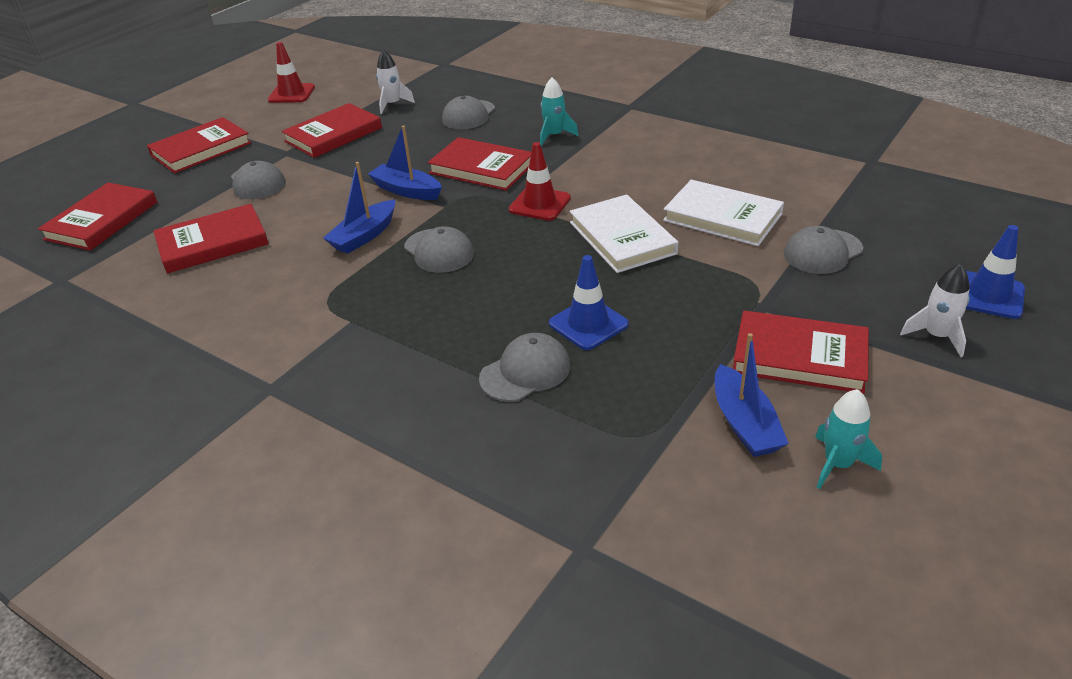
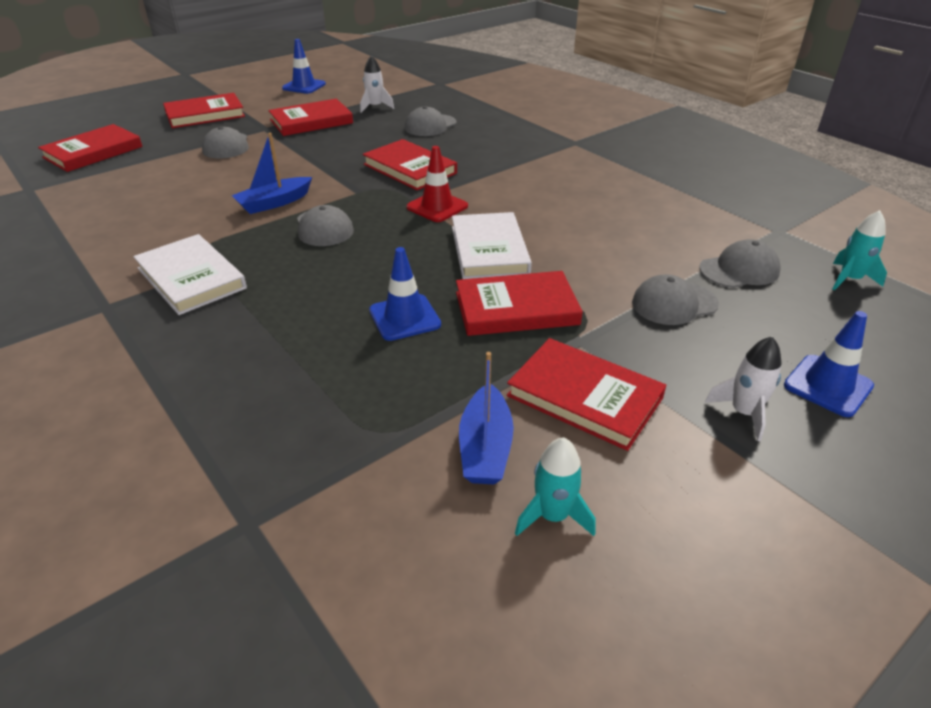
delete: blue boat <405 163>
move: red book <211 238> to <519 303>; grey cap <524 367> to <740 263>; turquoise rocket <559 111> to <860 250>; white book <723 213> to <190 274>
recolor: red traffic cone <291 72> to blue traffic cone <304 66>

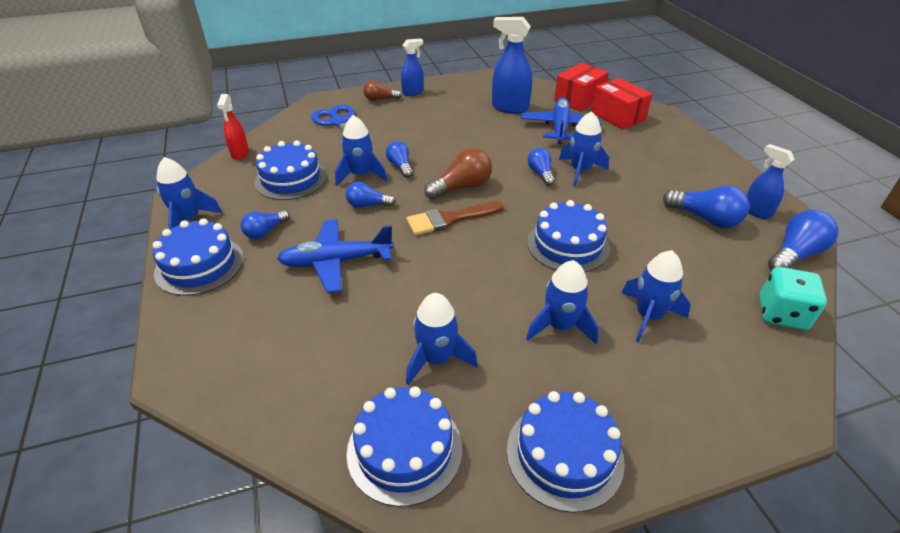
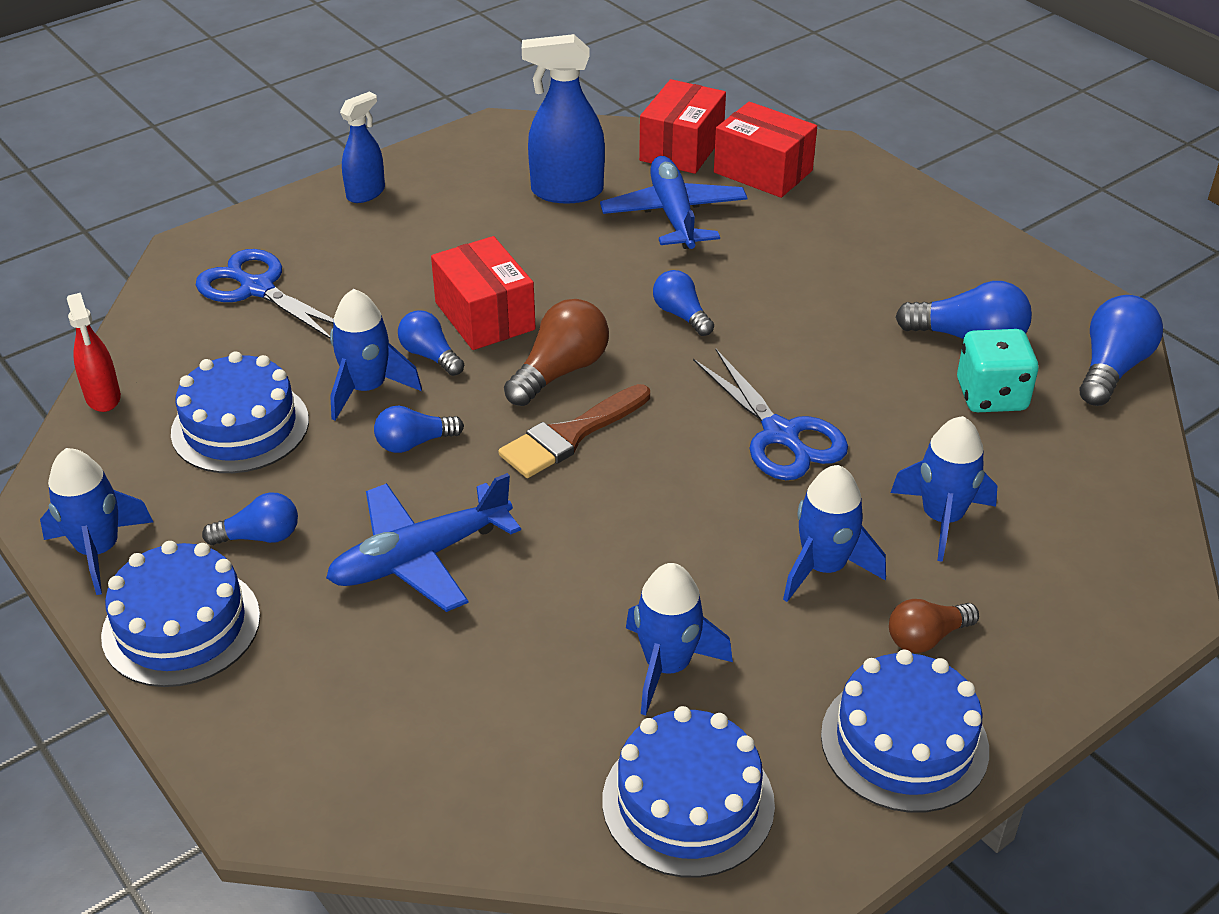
delete: blue rocket <584 149>; blue spray bottle <771 181>
insert: red box <483 293>
move: brown light bulb <382 90> to <934 626>; turquoise dice <793 298> to <997 370>
replace: blue cake <568 236> to blue scissors <770 414>
rotate: blue light bulb <265 224> = <250 518> 120 degrees counterclockwise

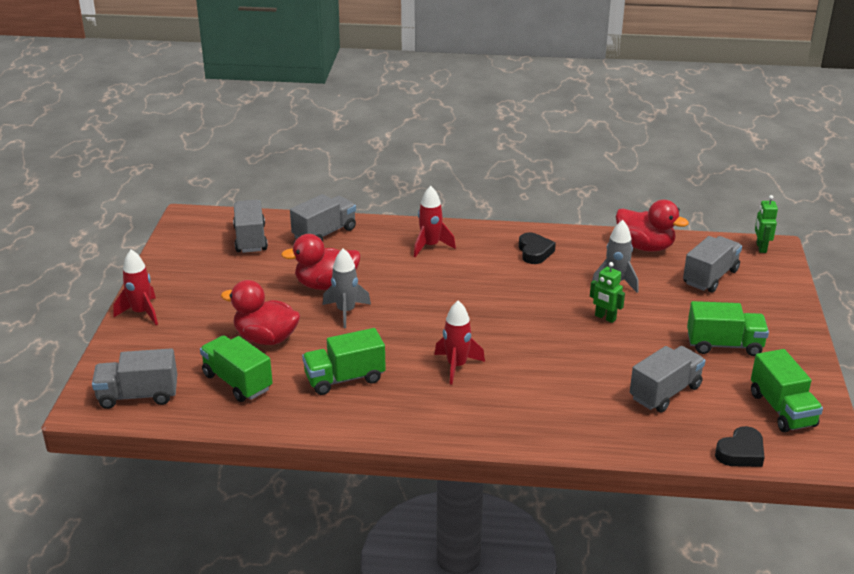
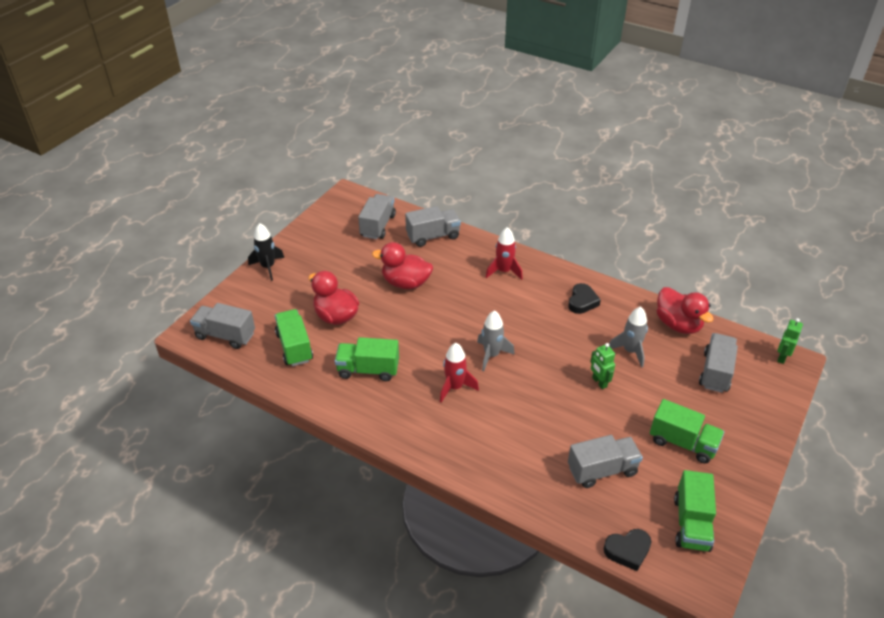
move: grey rocket <347 288> to <496 340>
recolor: red rocket <135 287> to black rocket <266 252>
rotate: grey truck <712 264> = <718 363> 45 degrees counterclockwise

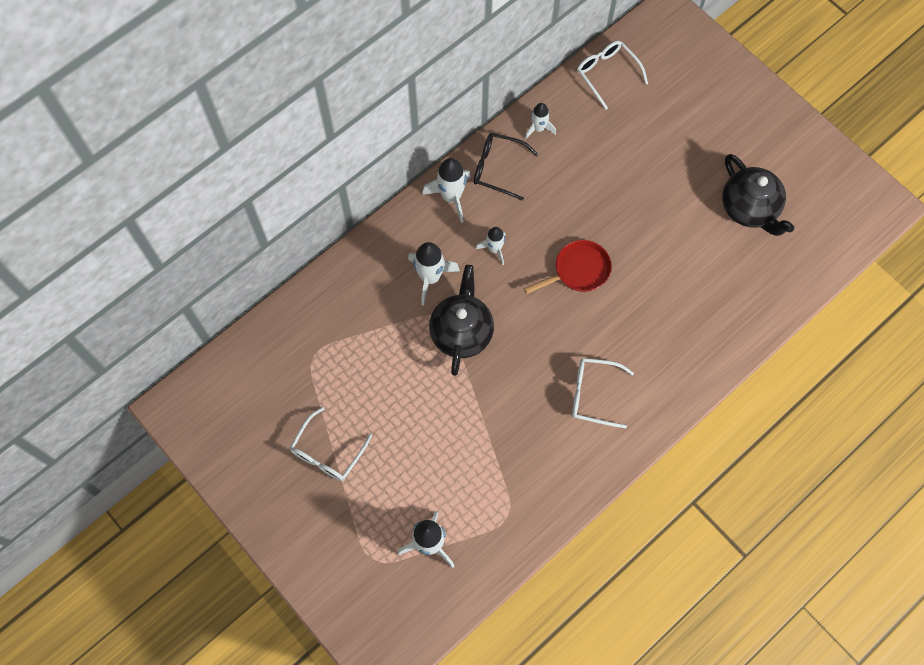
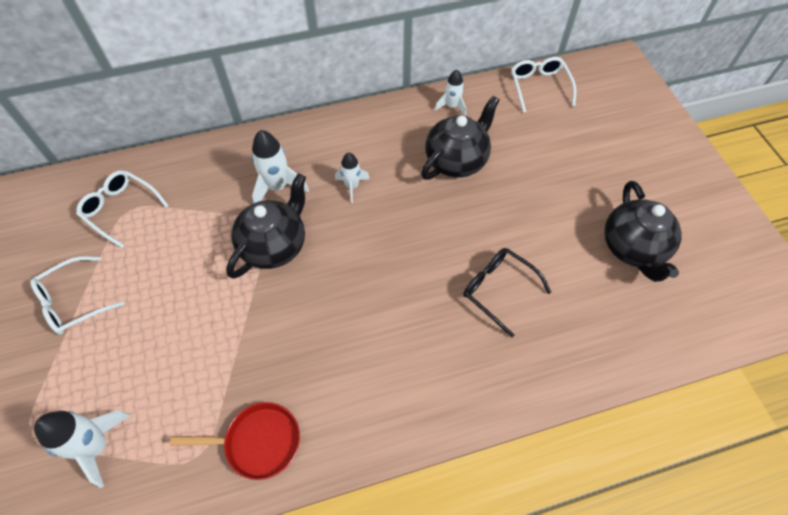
delete: white rocket <446 190>
insert: black teapot <460 138>
move: black glasses <506 167> to <507 293>; red pan <568 267> to <235 441>; white glasses <603 393> to <122 209>

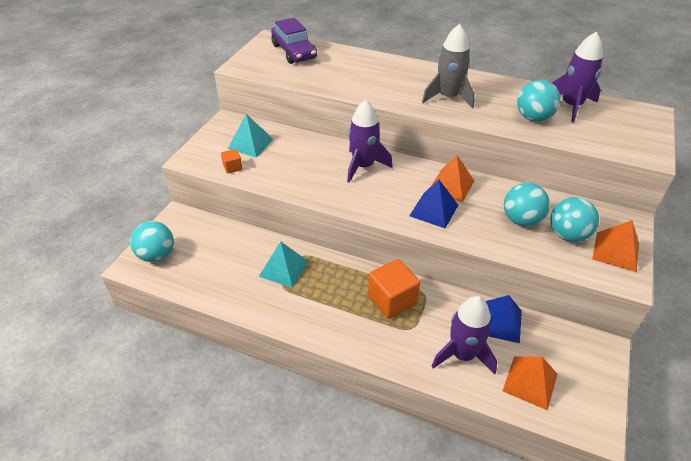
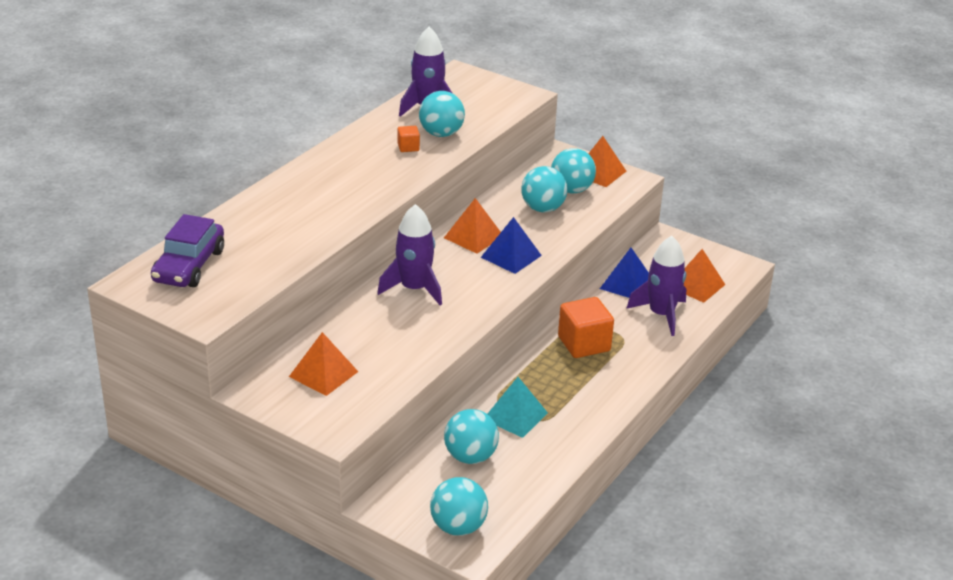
delete: grey rocket <448 66>
insert: turquoise ball <471 436>
move: orange cube <231 161> to <409 139>
recolor: turquoise pyramid <250 136> to orange pyramid <323 364>
rotate: purple car <294 41> = <187 250> 120 degrees clockwise

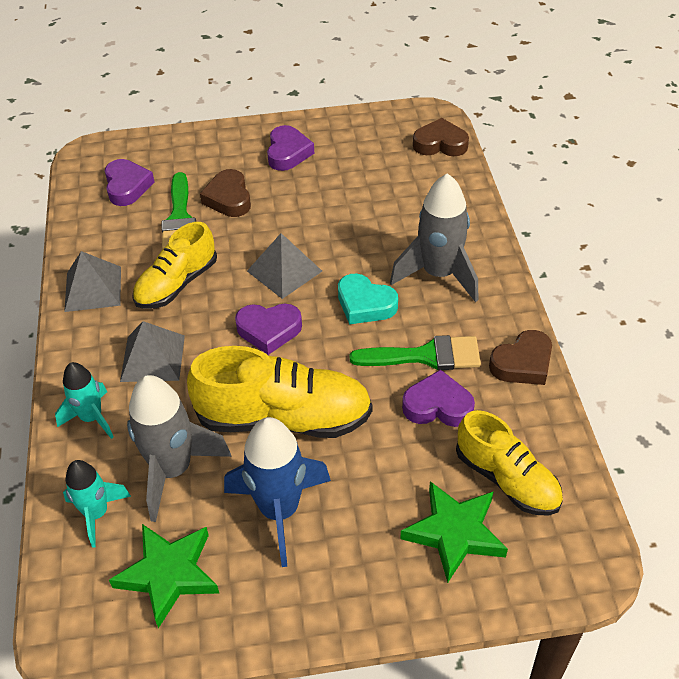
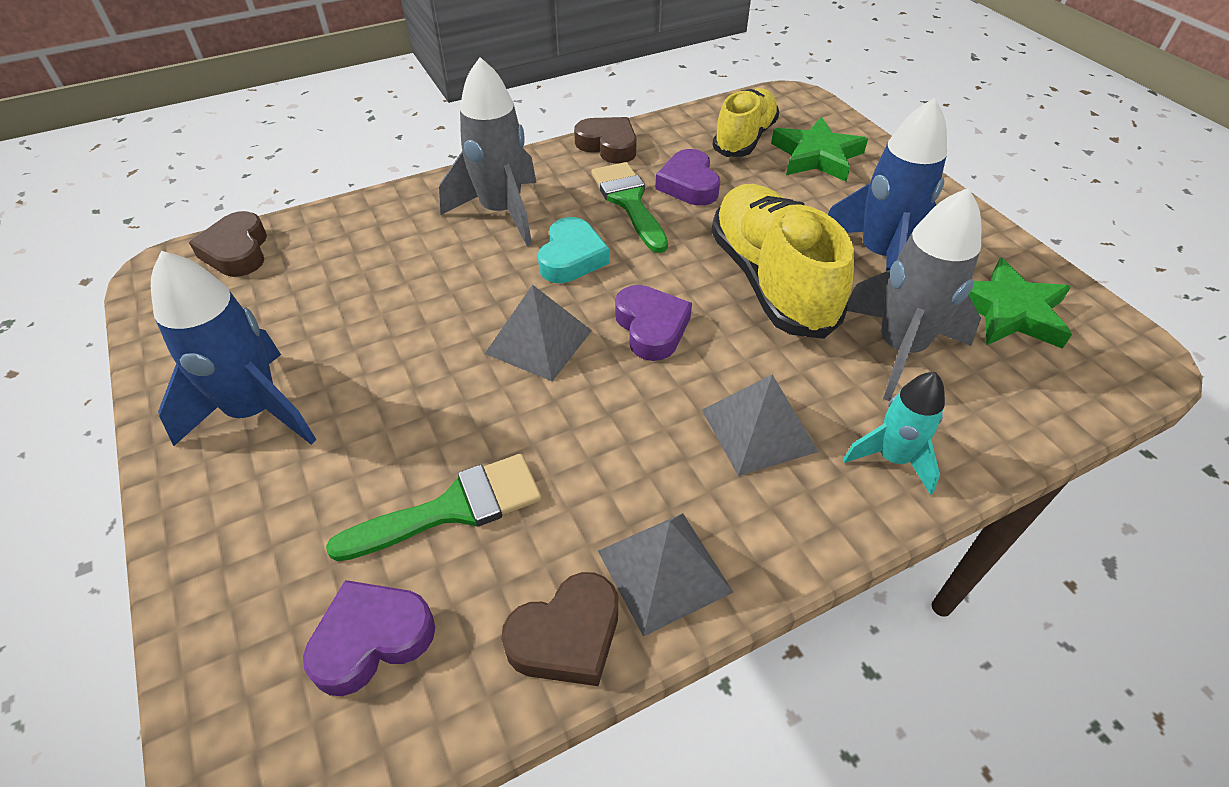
delete: turquoise rocket <97 504>; yellow shoe <174 265>
move: brown heart <225 193> to <559 629>
replace: purple heart <290 148> to blue rocket <234 348>

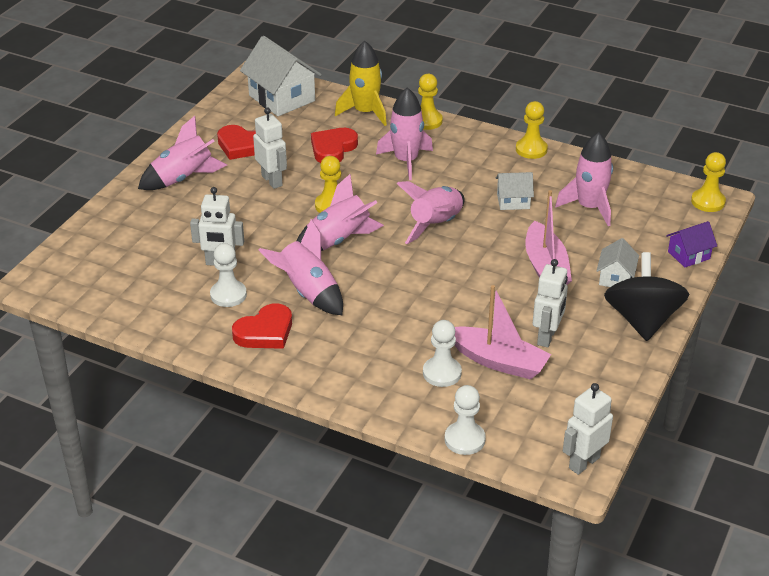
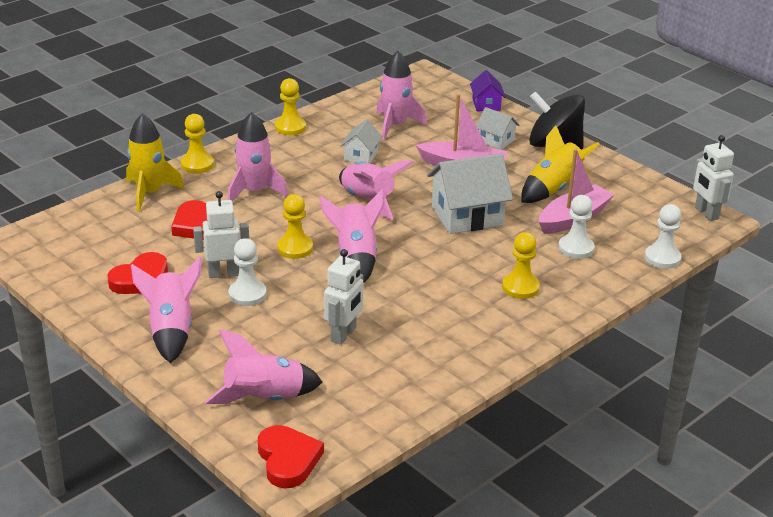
move: white pawn <228 275> to <247 272>; red heart <262 326> to <291 456>; white house <281 76> to <470 193>; pink rocket <301 267> to <263 366>; yellow pawn <708 182> to <521 265>
replace: white robot <550 303> to yellow rocket <560 164>

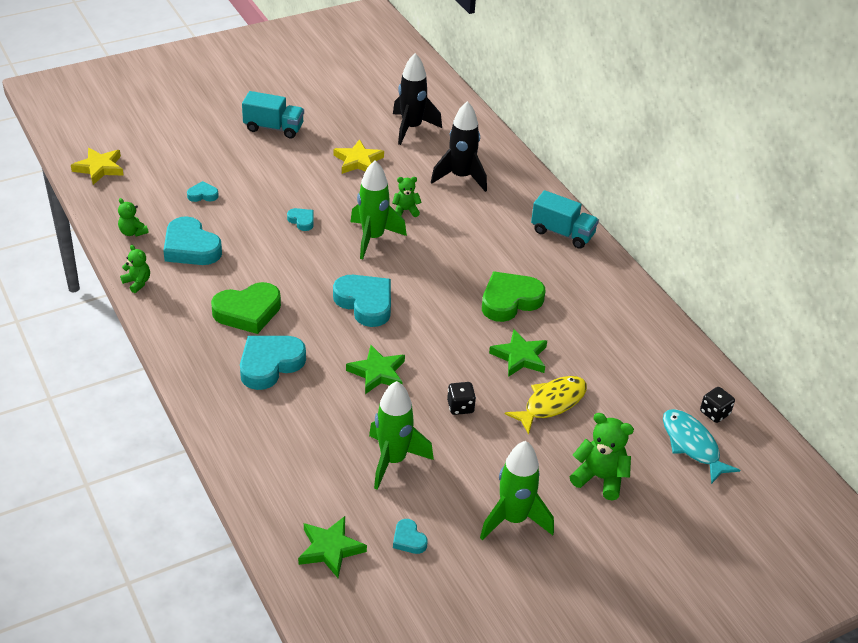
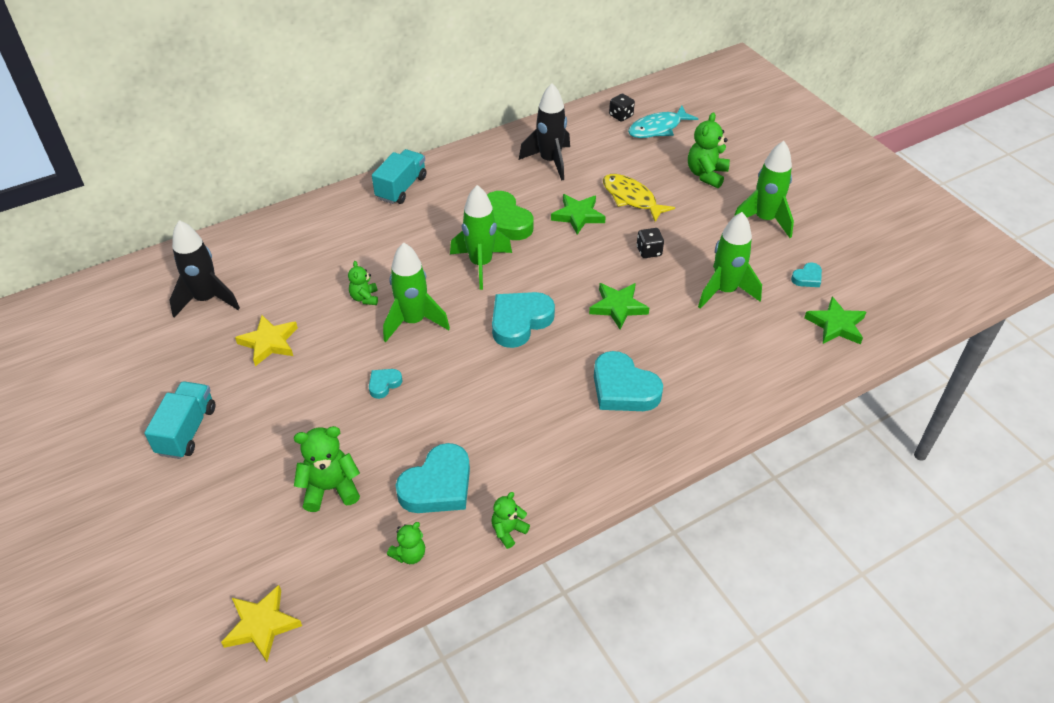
delete: green heart <246 308>
insert: green rocket <481 237>
move: black rocket <459 146> to <544 132>
replace: turquoise heart <203 191> to green teddy bear <327 469>

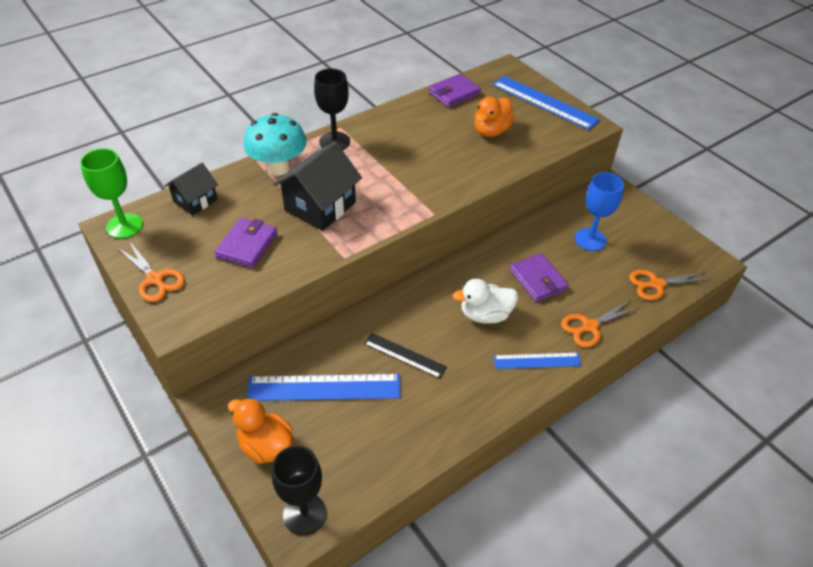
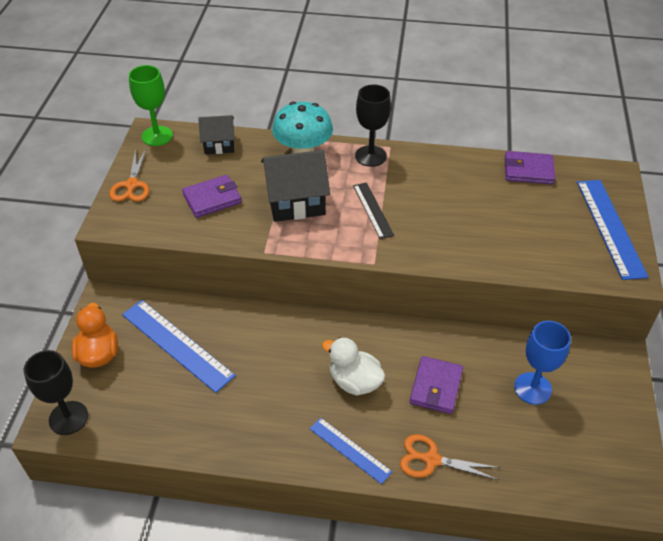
delete: orange duck <494 117>; orange scissors <670 285>
move: black ruler <405 356> to <373 210>

